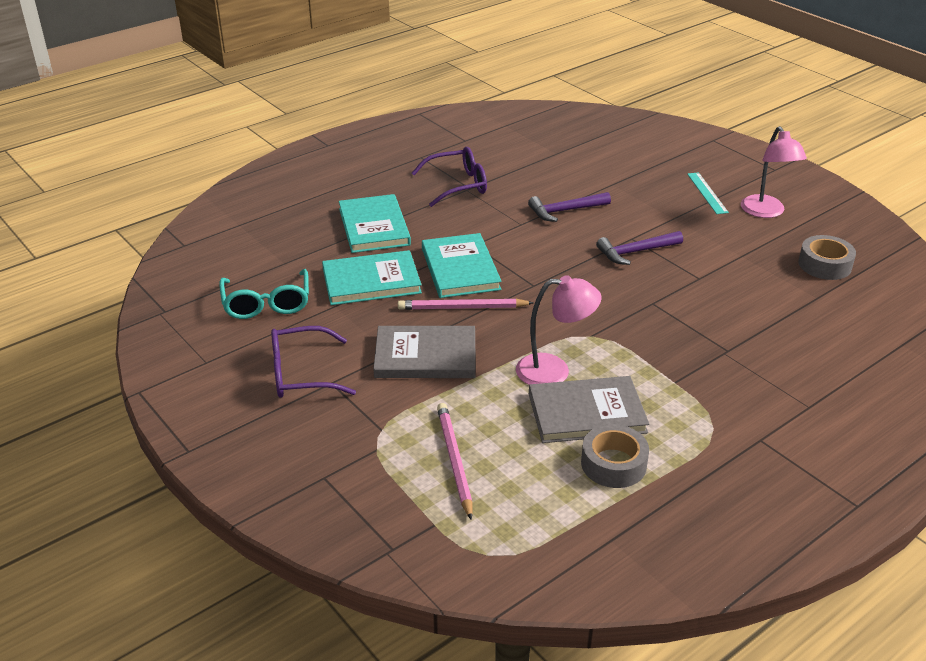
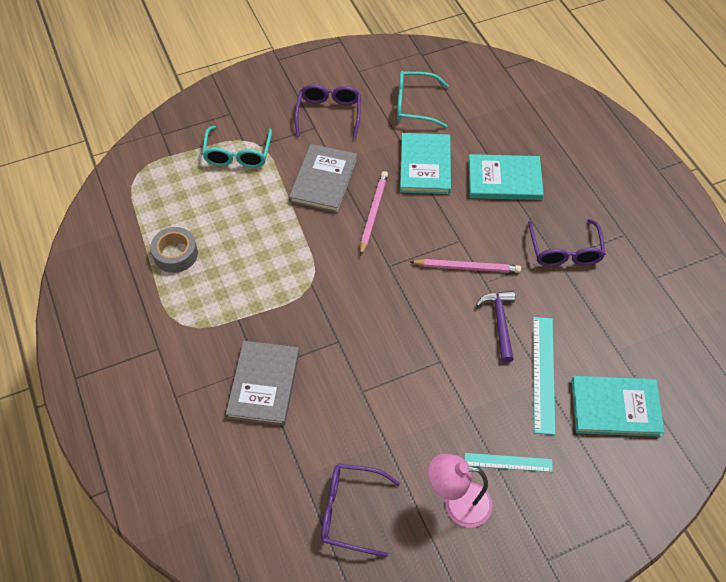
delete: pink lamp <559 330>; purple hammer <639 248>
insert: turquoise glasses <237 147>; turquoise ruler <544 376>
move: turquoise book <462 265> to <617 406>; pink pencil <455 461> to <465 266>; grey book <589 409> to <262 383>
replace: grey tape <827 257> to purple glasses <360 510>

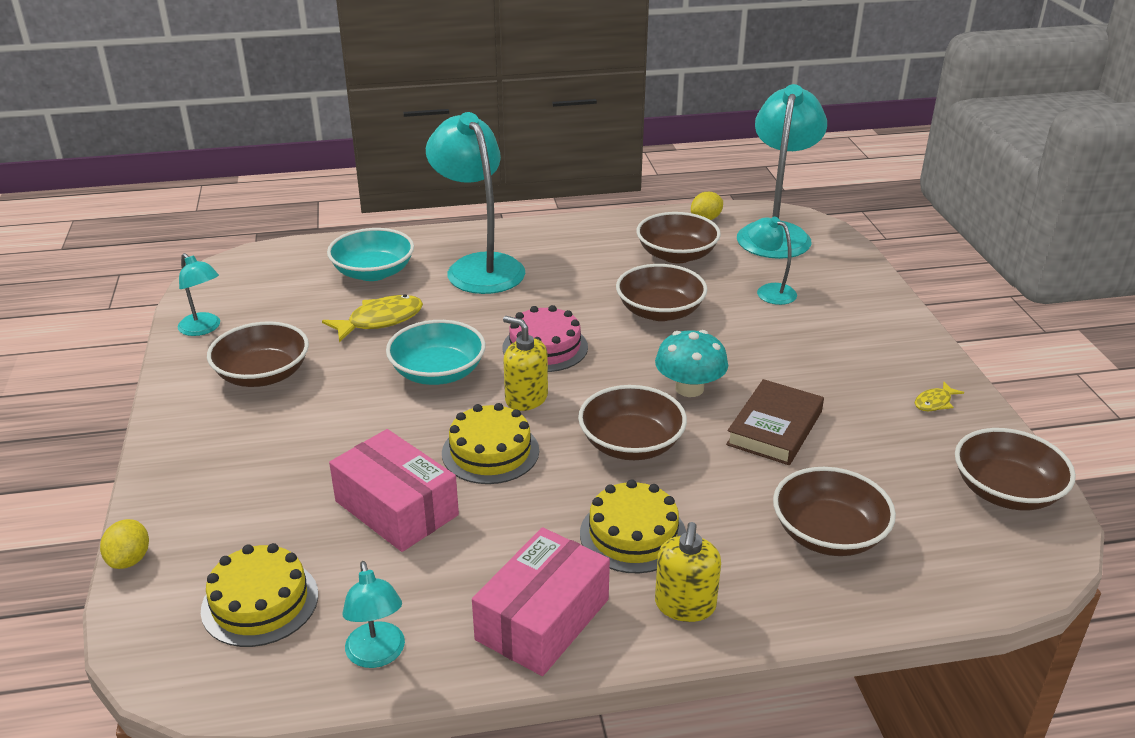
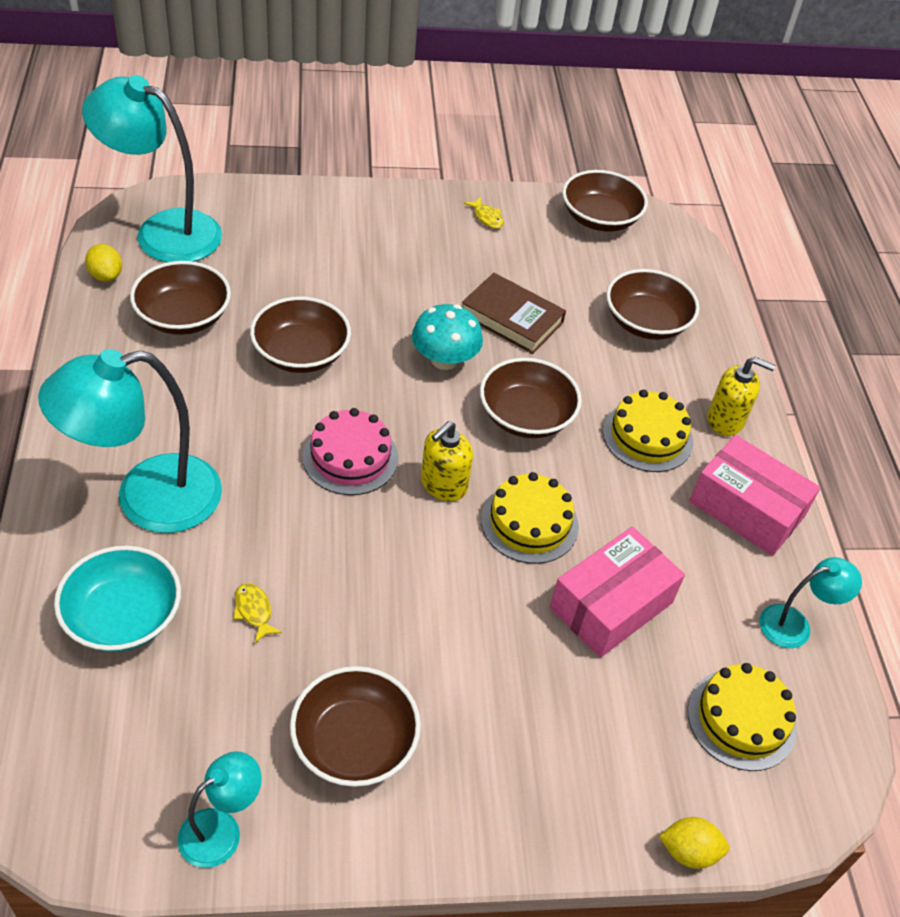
delete: turquoise bowl <436 352>; turquoise lamp <772 261>
resize: yellow fish <372 318> = <257 613> x0.53

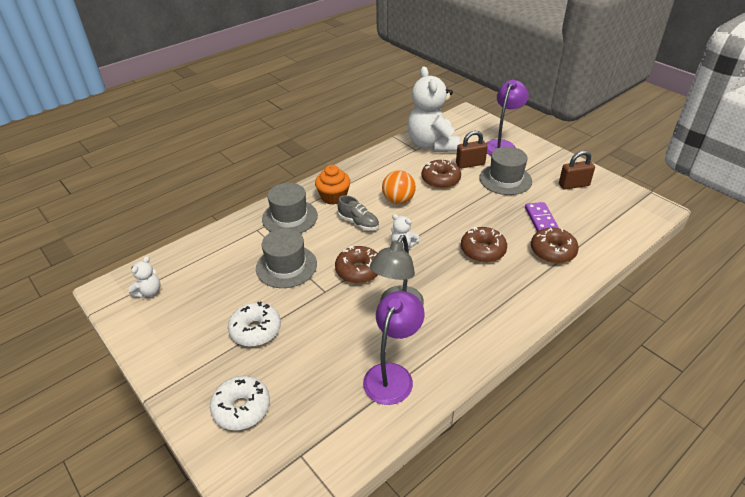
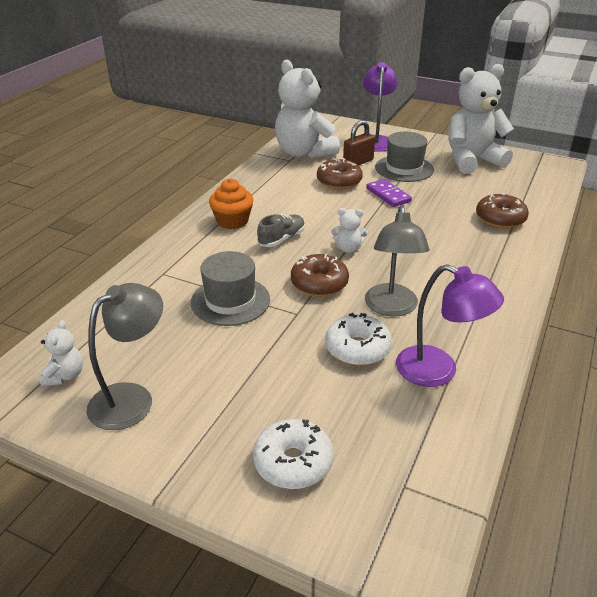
delete: grey hat <290 208>; orange ball <399 187>; brown donut <484 245>
insert: grey lamp <124 356>
move: white donut <254 324> to <358 339>; purple domino <542 217> to <389 193>
replace: brown padlock <577 170> to white teddy bear <481 119>
rotate: grey shoe <358 212> = <281 230> 60 degrees counterclockwise; purple lamp <394 348> = <450 325> 120 degrees clockwise

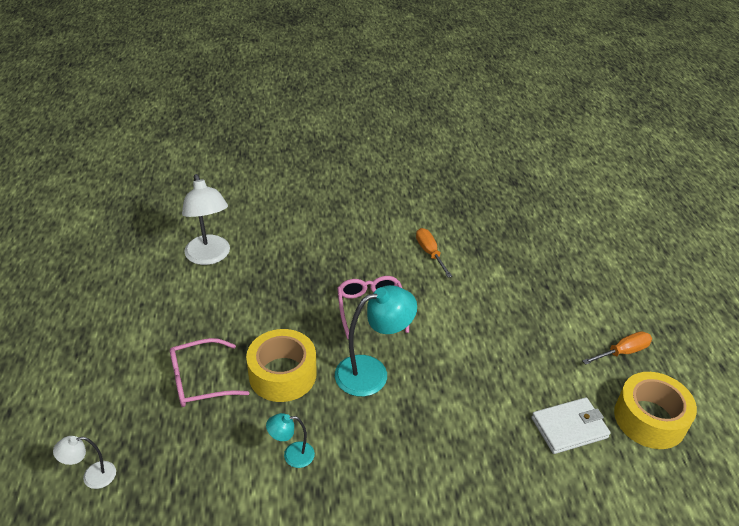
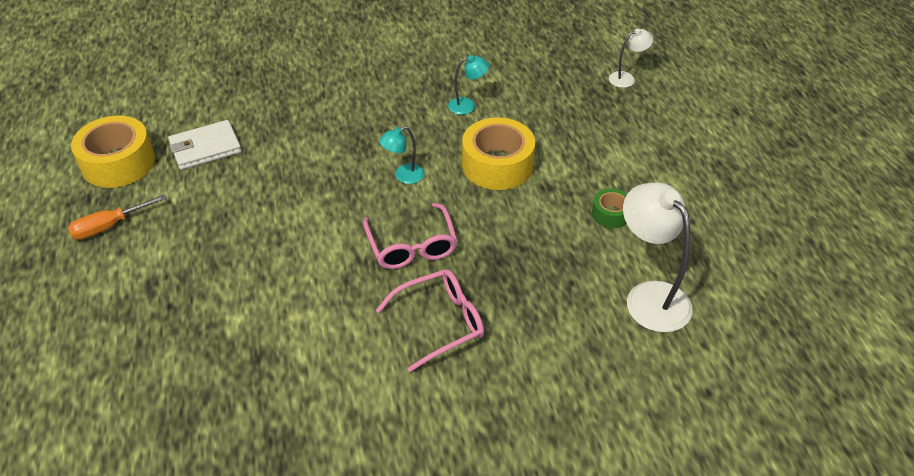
delete: orange screwdriver <434 253>
insert: green tape <609 208>
move: pink glasses <209 372> to <430 320>
resize: turquoise lamp <376 341> = <402 155> x0.52

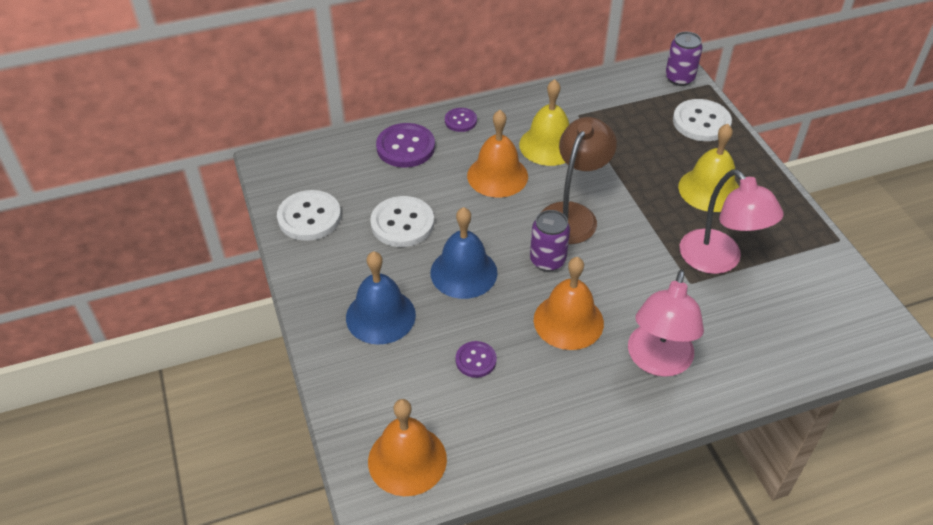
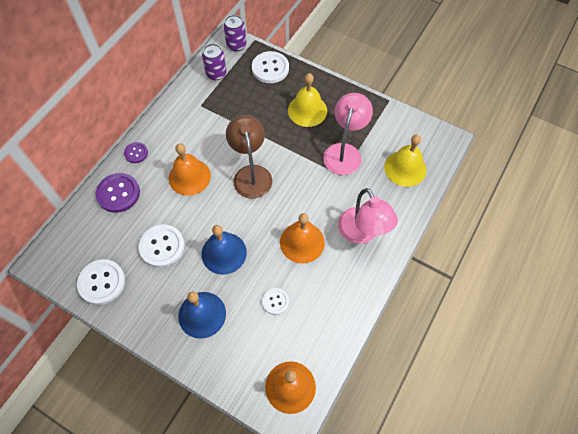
move: yellow bell <544 122> to <405 160>; purple can <550 240> to <214 62>
recolor: purple button <476 359> to white button <275 301>
rotate: pink lamp <732 221> = <348 134> 90 degrees counterclockwise

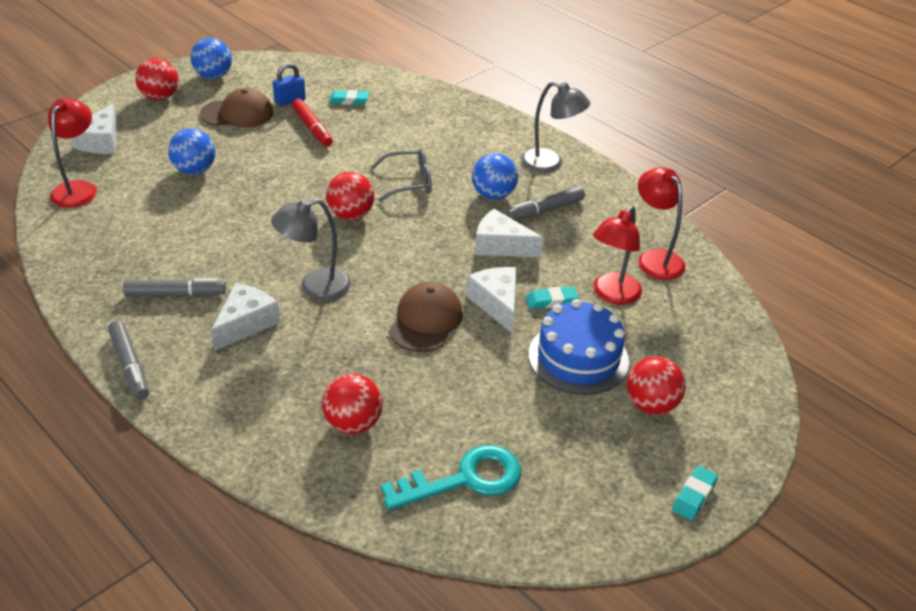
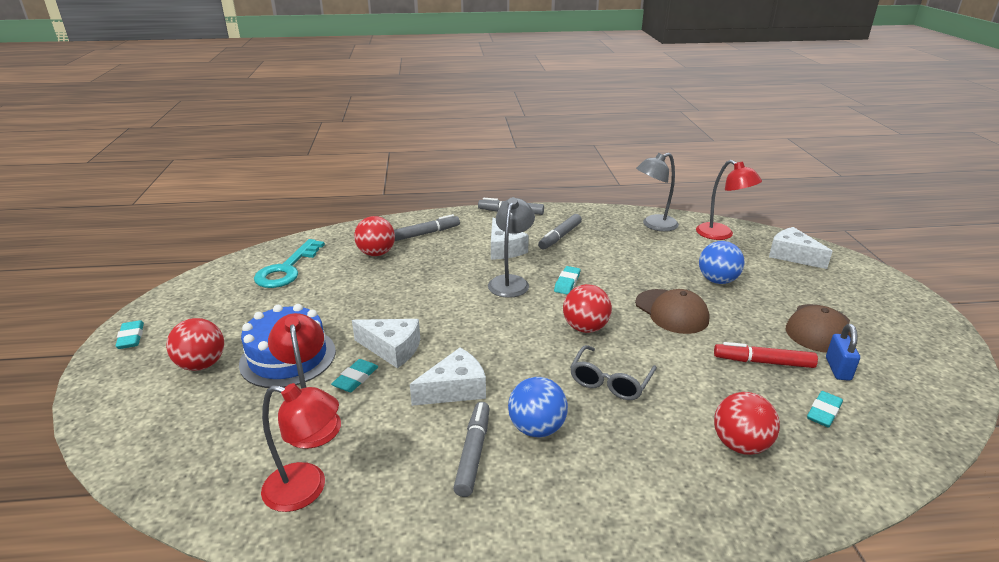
delete: blue ball <211 58>
insert: grey marker <427 227>; turquoise eraser <567 280>
move: red ball <157 79> to <747 423>; brown cap <426 317> to <672 311>; grey lamp <555 127> to <657 192>

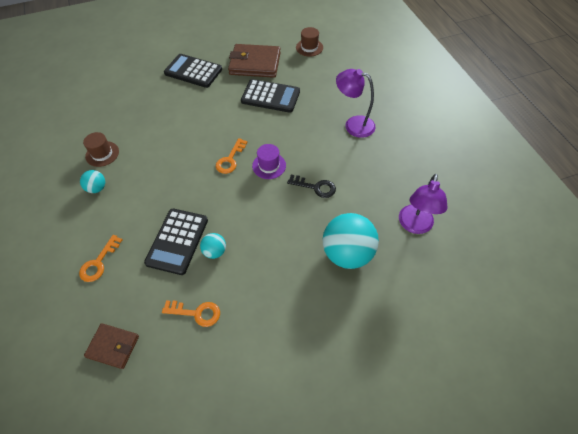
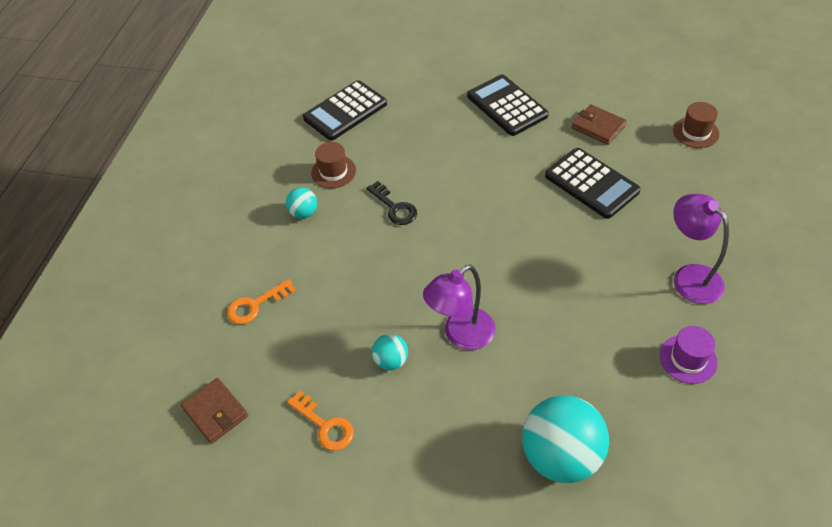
delete: orange key <231 156>
move: black calculator <176 242> to <345 110>; purple hat <269 161> to <689 355>; black key <311 186> to <391 203>; purple lamp <423 204> to <459 307>
resize: brown wallet <254 61> = <599 124> x0.58

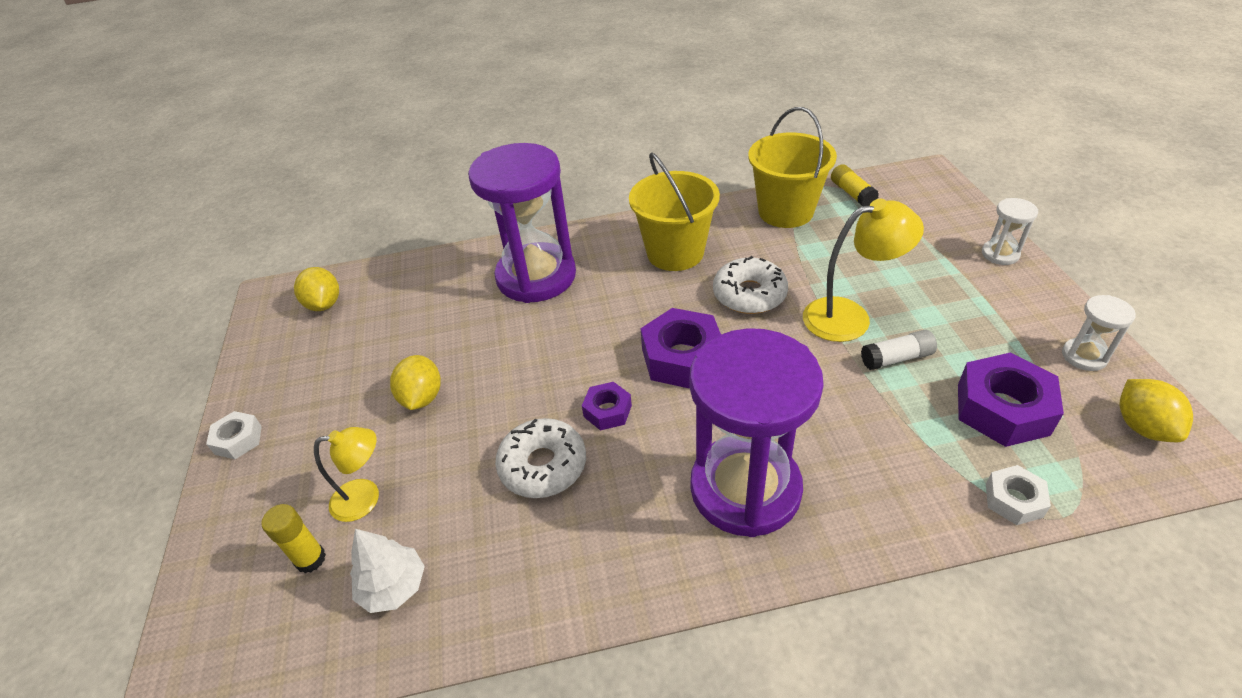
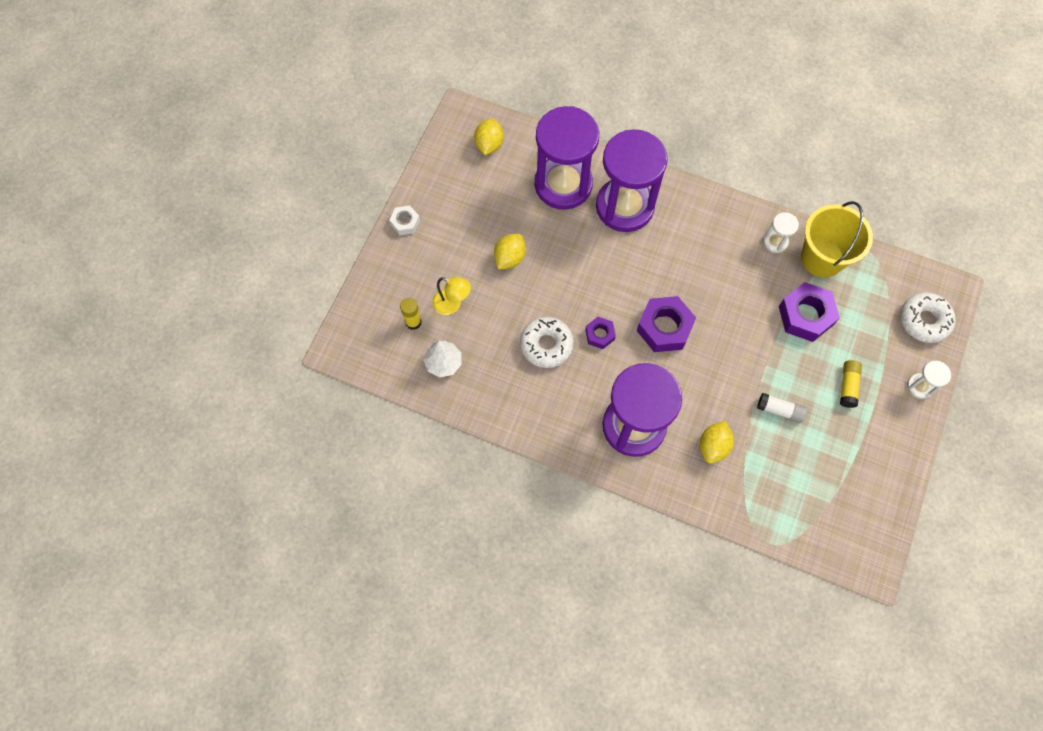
delete: yellow bucket <674 212>; yellow lamp <863 270>; white nut <1018 495>
insert: purple hourglass <567 158>
move: white donut <750 285> to <928 318>; yellow glue stick <855 185> to <851 384>; purple nut <1011 400> to <809 312>; white hourglass <1099 333> to <781 232>; yellow lemon <1156 410> to <717 442>

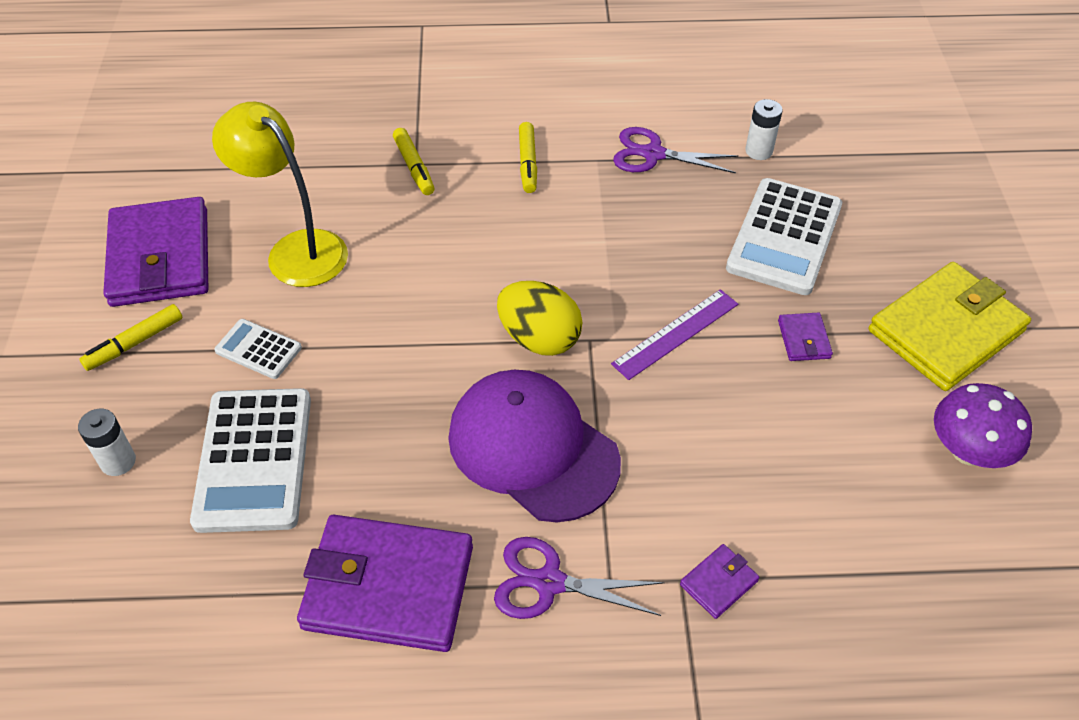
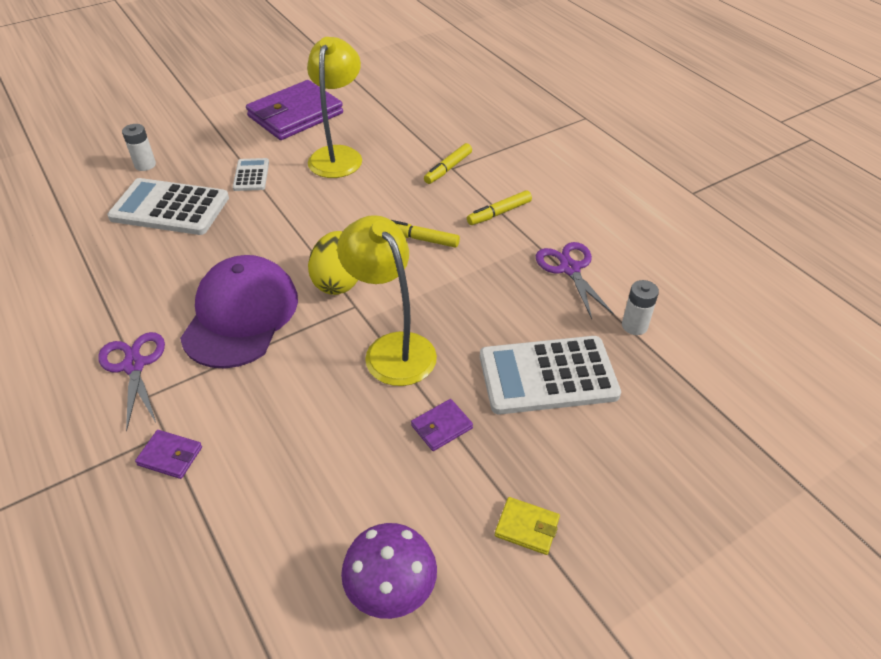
delete: purple wallet <385 583>
move: yellow marker <131 337> to <425 234>
replace: purple ruler <674 334> to yellow lamp <387 300>
rotate: white calculator <250 460> = <168 206> 45 degrees clockwise
resize: yellow wallet <950 326> = <527 526> x0.42

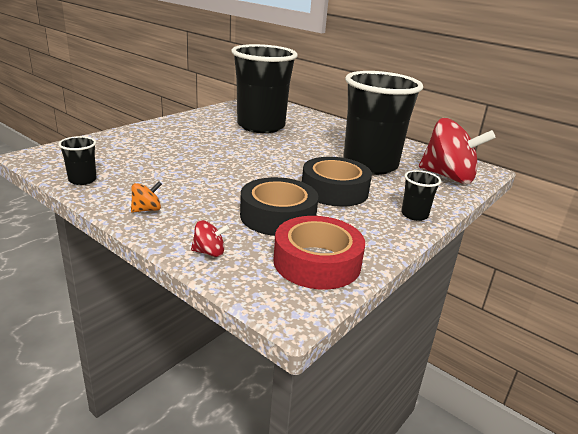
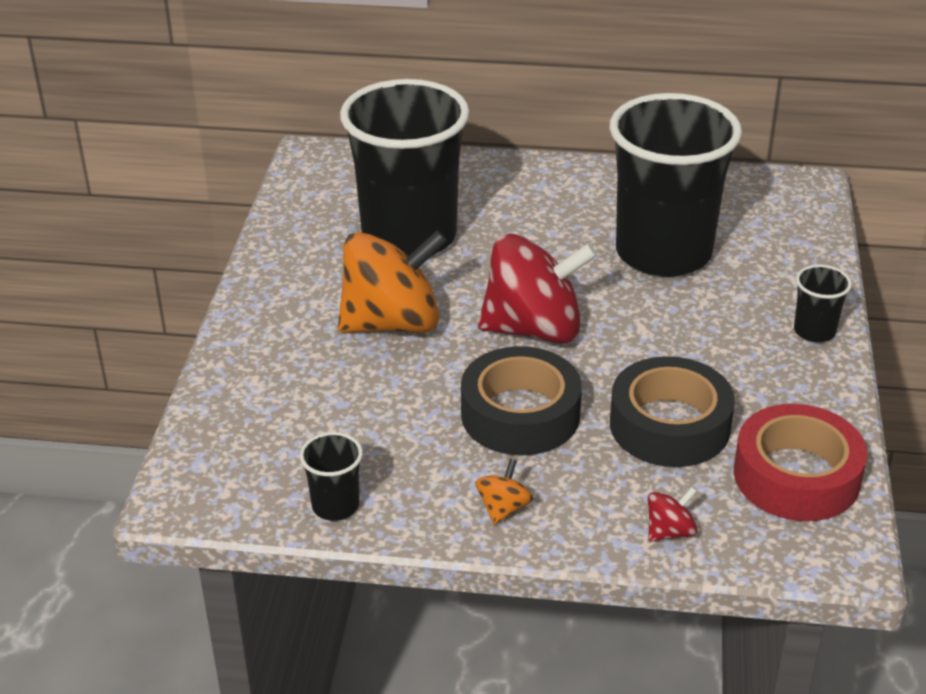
insert: orange spinning top <392 281>
move: black tape <337 182> to <521 400>; red spinning top <457 151> to <537 289>

